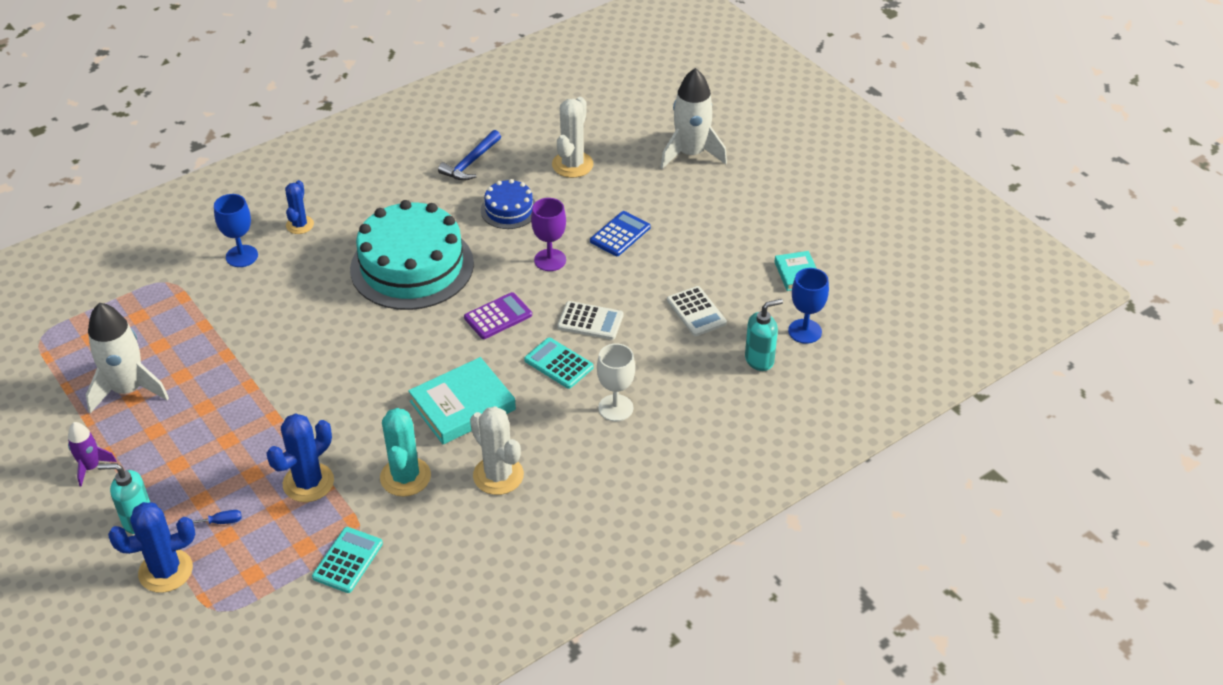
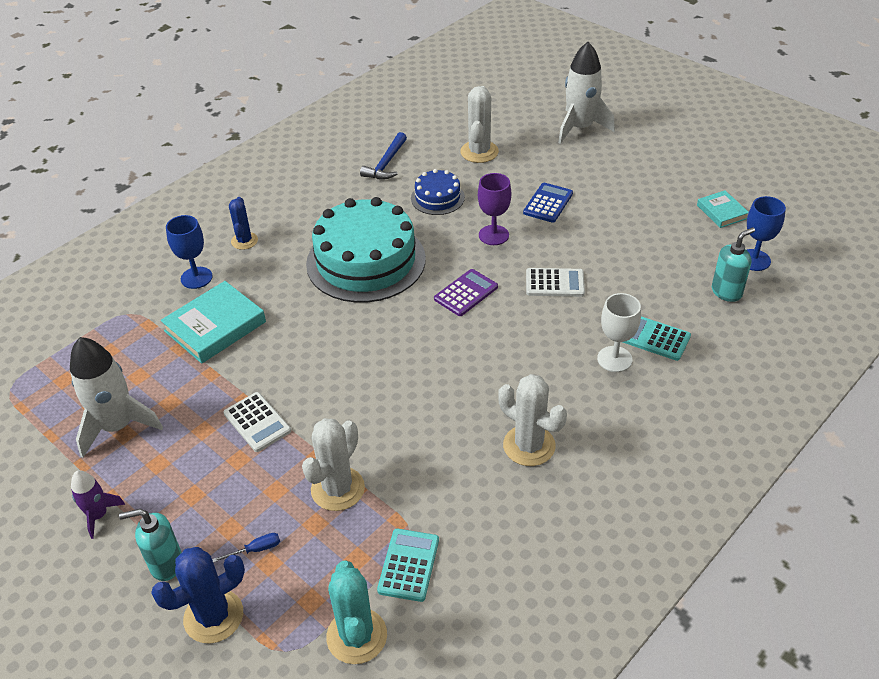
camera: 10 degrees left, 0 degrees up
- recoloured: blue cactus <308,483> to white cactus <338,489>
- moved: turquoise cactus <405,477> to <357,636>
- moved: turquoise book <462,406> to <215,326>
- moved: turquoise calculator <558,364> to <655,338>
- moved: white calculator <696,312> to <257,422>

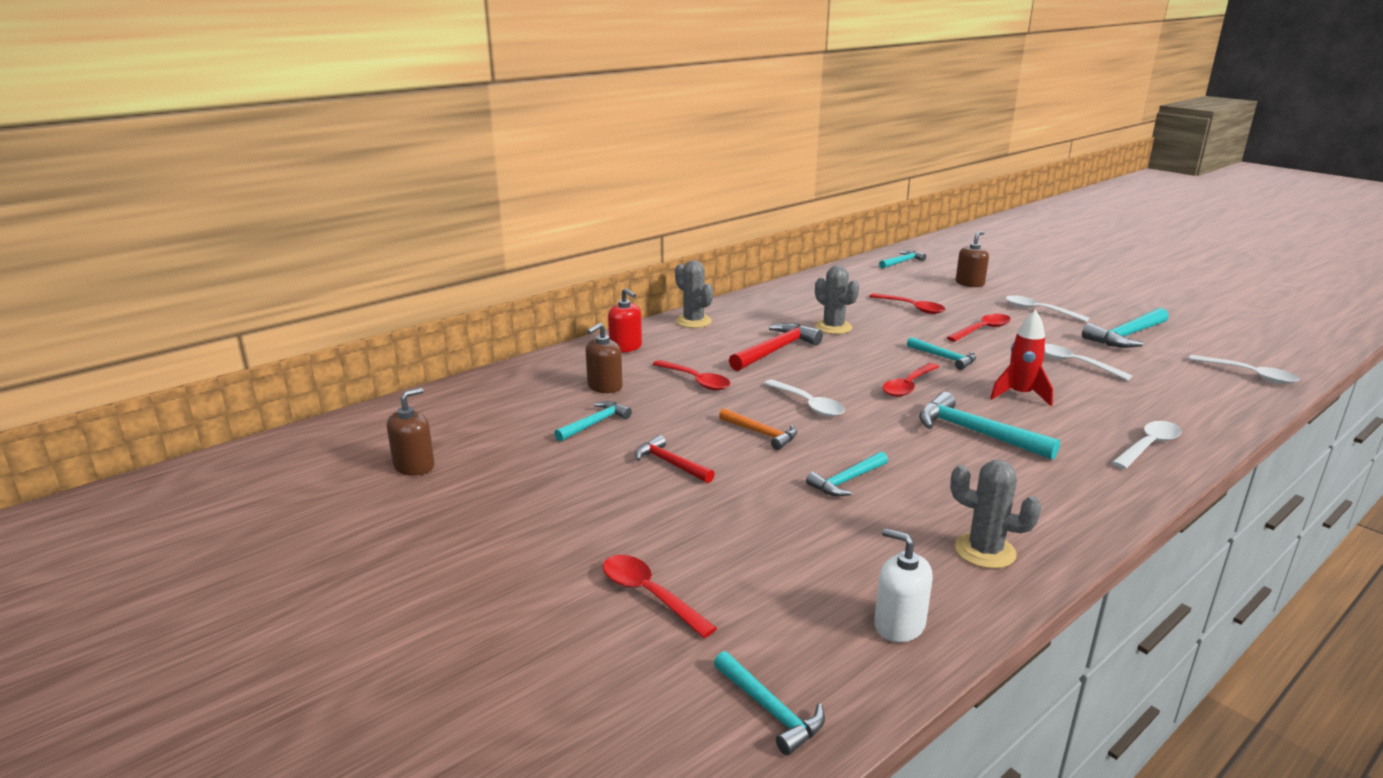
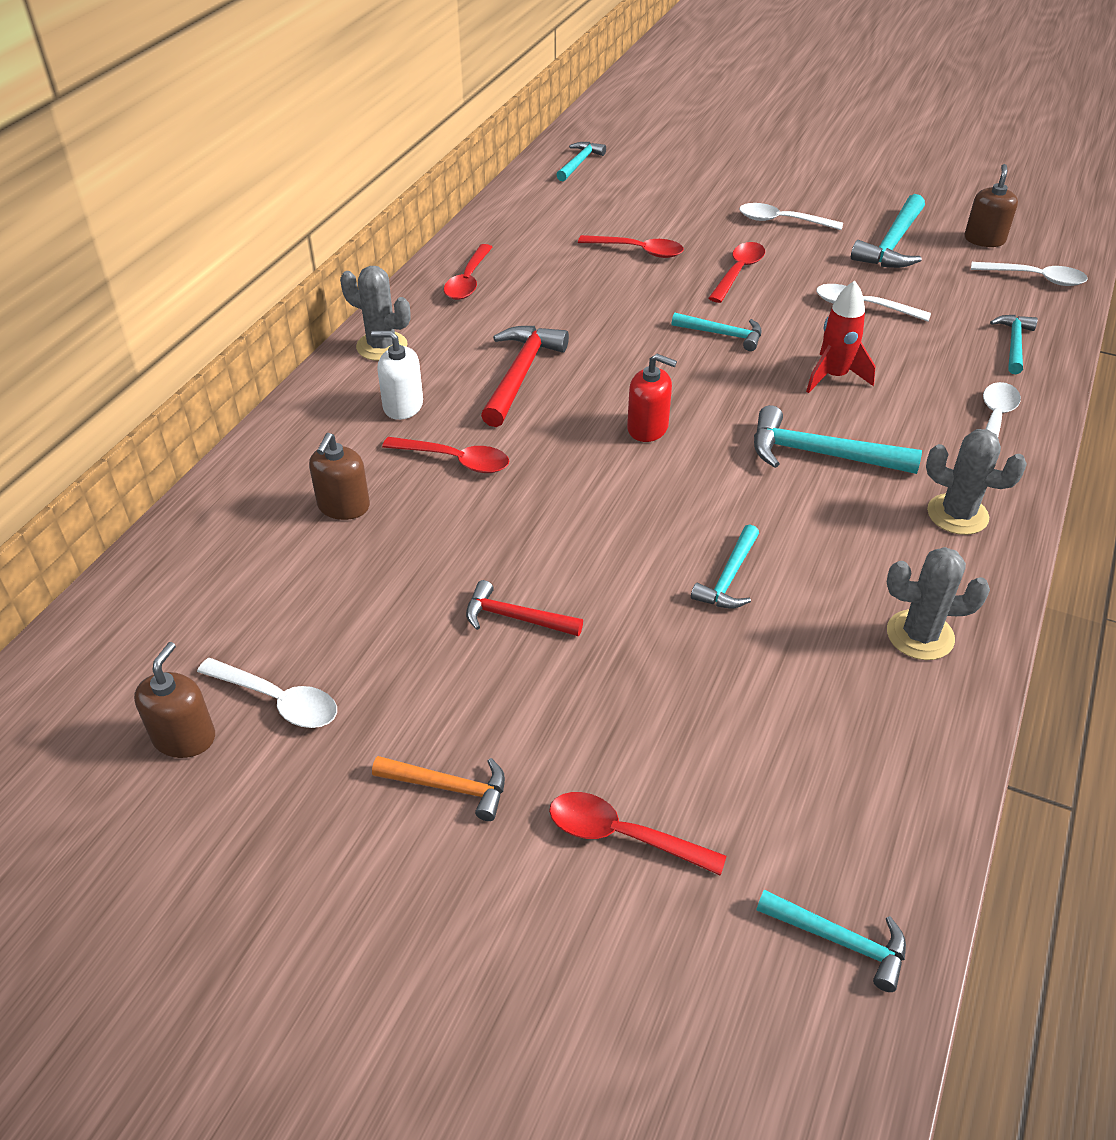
camera: 25 degrees left, 20 degrees up
- moved: turquoise hammer <594,423> to <1013,344>
- moved: red soap dispenser <625,347> to <648,428>
- moved: orange hammer <761,433> to <448,787>
- moved: white spoon <808,404> to <278,700>
- moved: grey cactus <833,327> to <957,514>
- moved: white soap dispenser <899,625> to <403,406>
- moved: red spoon <908,386> to <468,280>
- moved: brown soap dispenser <969,283> to <984,239>

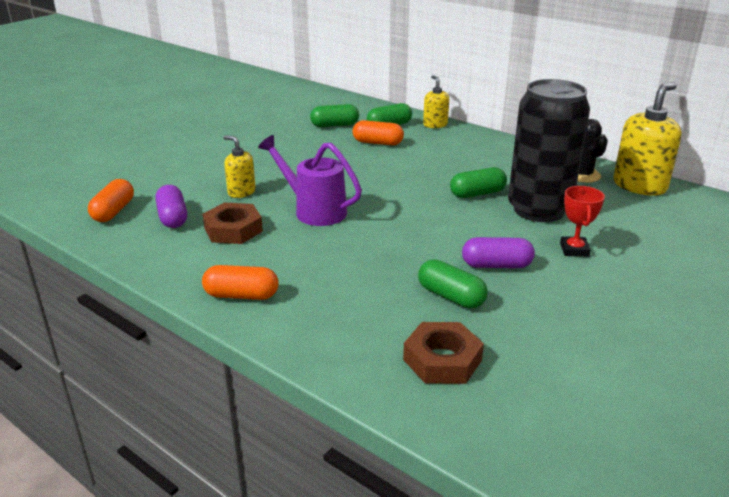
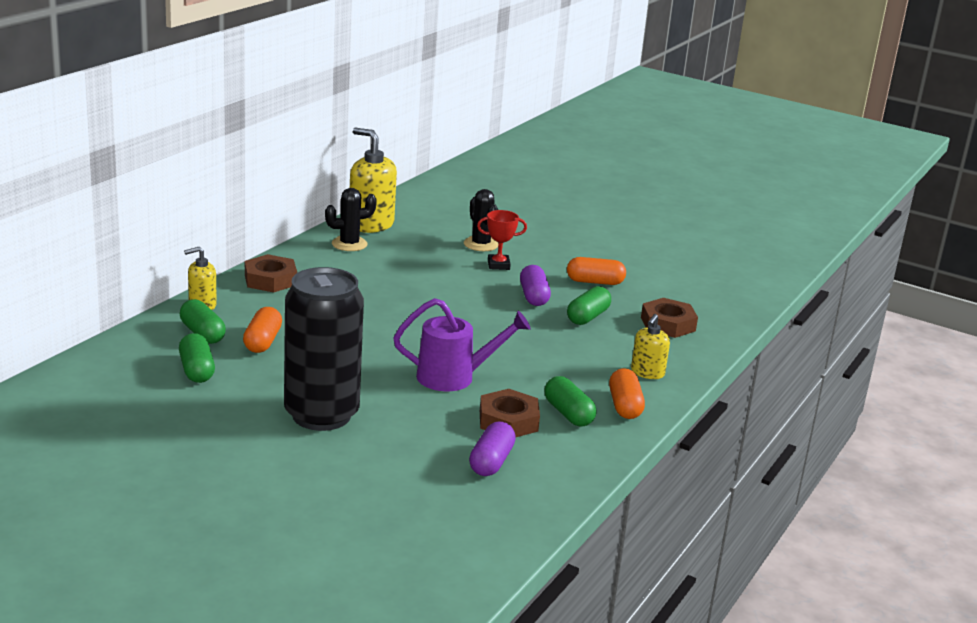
camera: 100 degrees left, 5 degrees down
- moved: orange capsule <114,211> to <595,282>
- turned: purple capsule <173,217> = <491,462> 45 degrees counterclockwise
- moved: yellow soap dispenser <241,192> to <647,373>
- turned: purple watering can <314,210> = <454,377> 120 degrees counterclockwise
- moved: green capsule <477,194> to <568,414>
- moved: black can <538,210> to <321,415>
- added: brown nut <270,280>
- added: black cactus <480,244>

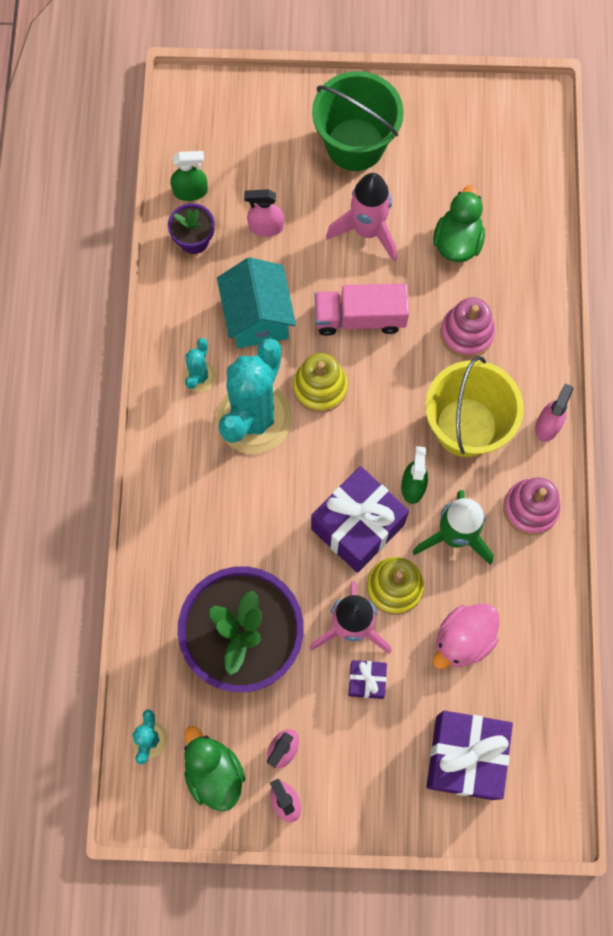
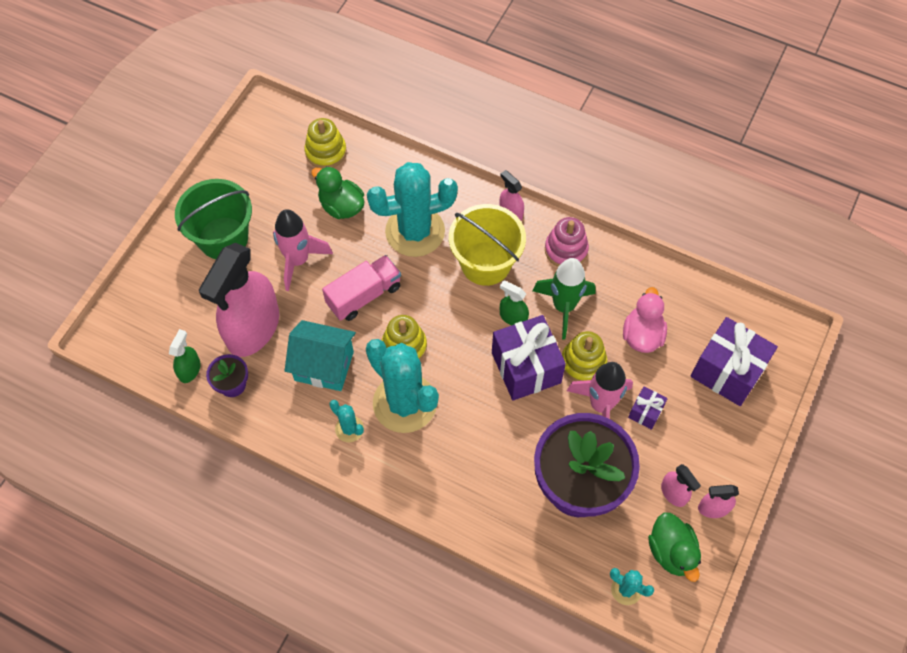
camera: 65 degrees left, 10 degrees down
- turned: green duck <214,773> = <671,551> 105 degrees counterclockwise
- resized: pink spray bottle <266,227> = <253,328> x2.35
- turned: pink truck <360,318> = <364,295> 150 degrees counterclockwise
- turned: pink duck <463,640> = <642,335> 150 degrees counterclockwise
- replaced: pink stacking toy <466,333> to turquoise cactus <415,231>
- added: yellow stacking toy <326,152>

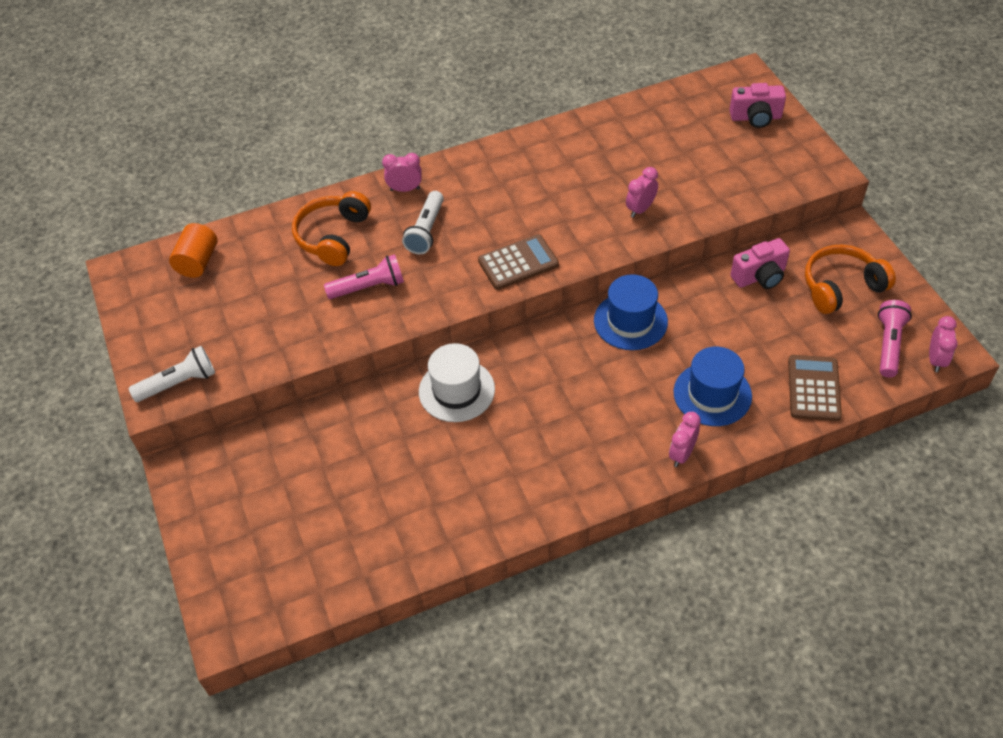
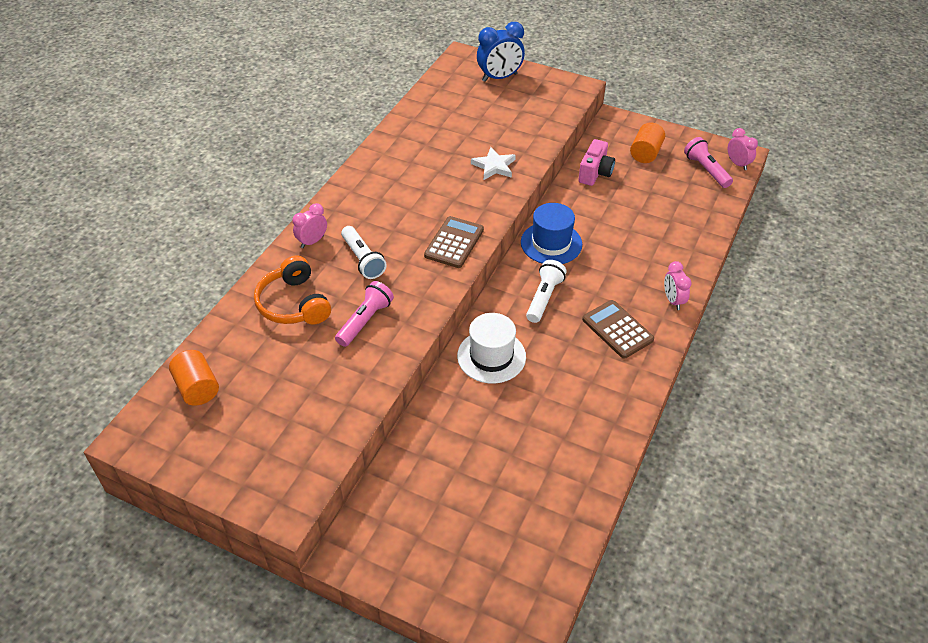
camera: 45 degrees left, 5 degrees down
- moved: white flashlight <178,383> to <544,298>
- replaced: pink clock <640,209> to white star <494,166>
- removed: blue hat <712,394>
- replaced: pink camera <755,117> to blue clock <499,77>
- moved: brown calculator <813,388> to <617,330>
- replaced: orange headphones <841,287> to orange cylinder <645,153>

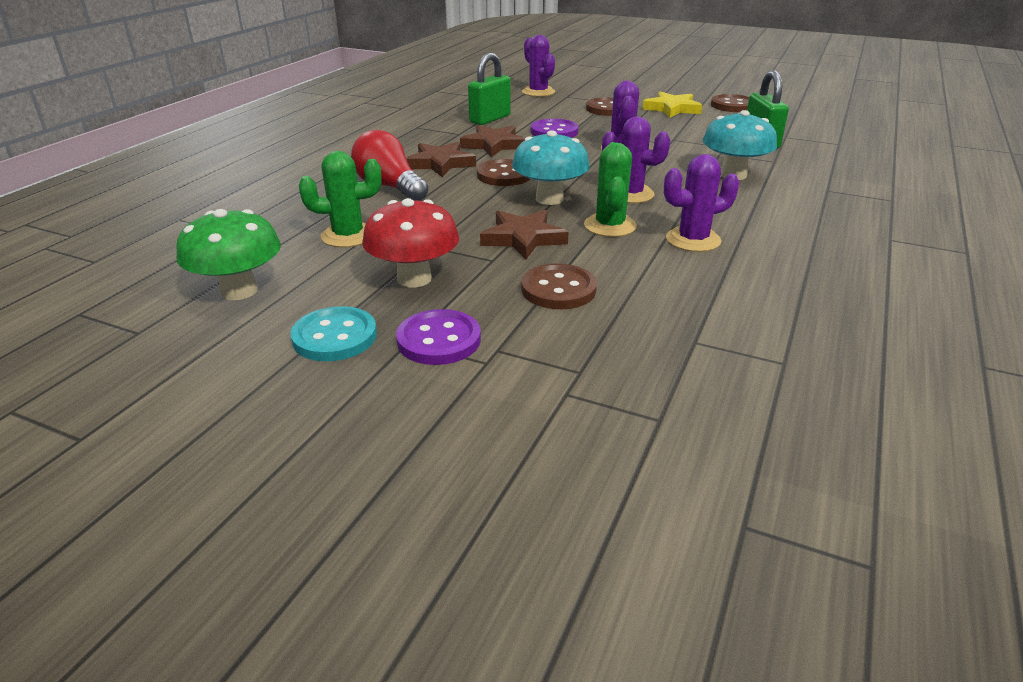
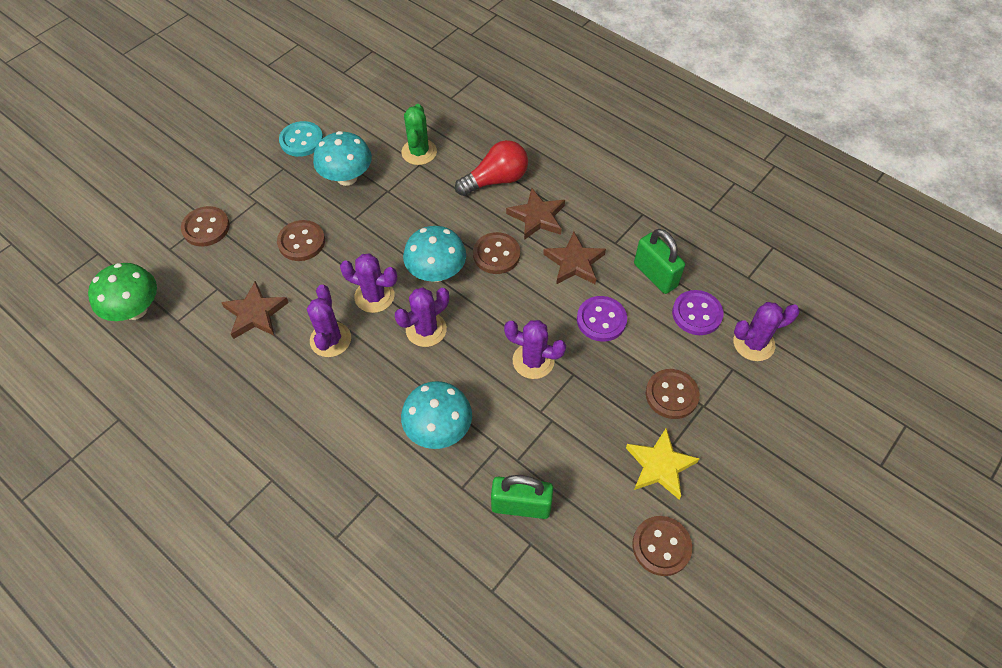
camera: 105 degrees right, 25 degrees up
- moved: green mushroom <239,291> to <135,310>
- recoloured: red mushroom <414,279> to turquoise mushroom <347,177>
- moved: purple button <439,340> to <697,314>
- moved: brown star <523,238> to <255,314>
- recoloured: green cactus <610,226> to purple cactus <374,296>
- added: brown button <206,228>

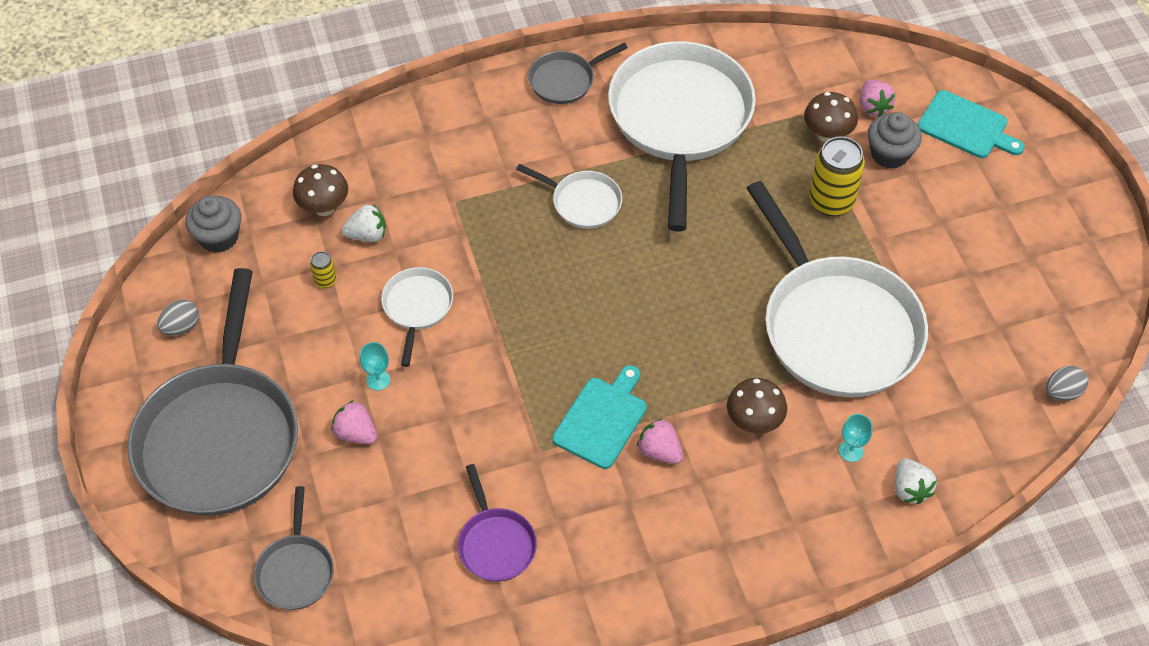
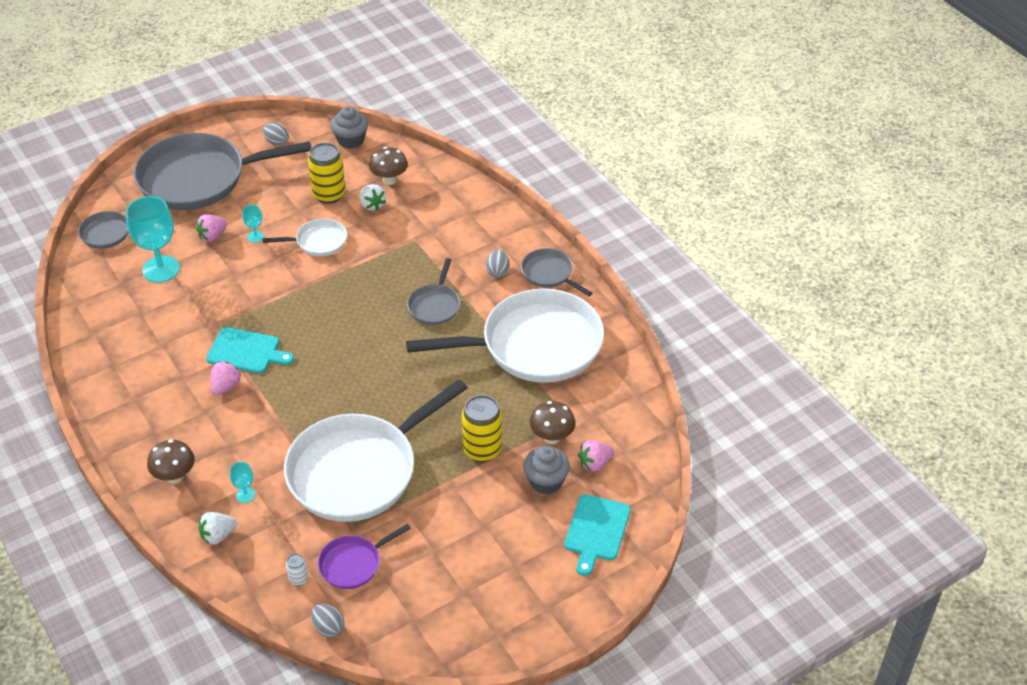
camera: 75 degrees right, 10 degrees down
- resized: yellow can <325,280> = <329,195> x2.15
- turned: pink strawberry <356,433> = <212,236> 150 degrees counterclockwise
- moved: purple pan <495,543> to <353,564>
- recoloured: white pan <582,202> to grey pan <435,305>
- moved: brown mushroom <754,422> to <175,476>
- added: turquoise goblet <161,269>
- added: white can <298,579>
- added: grey egg <497,272>

